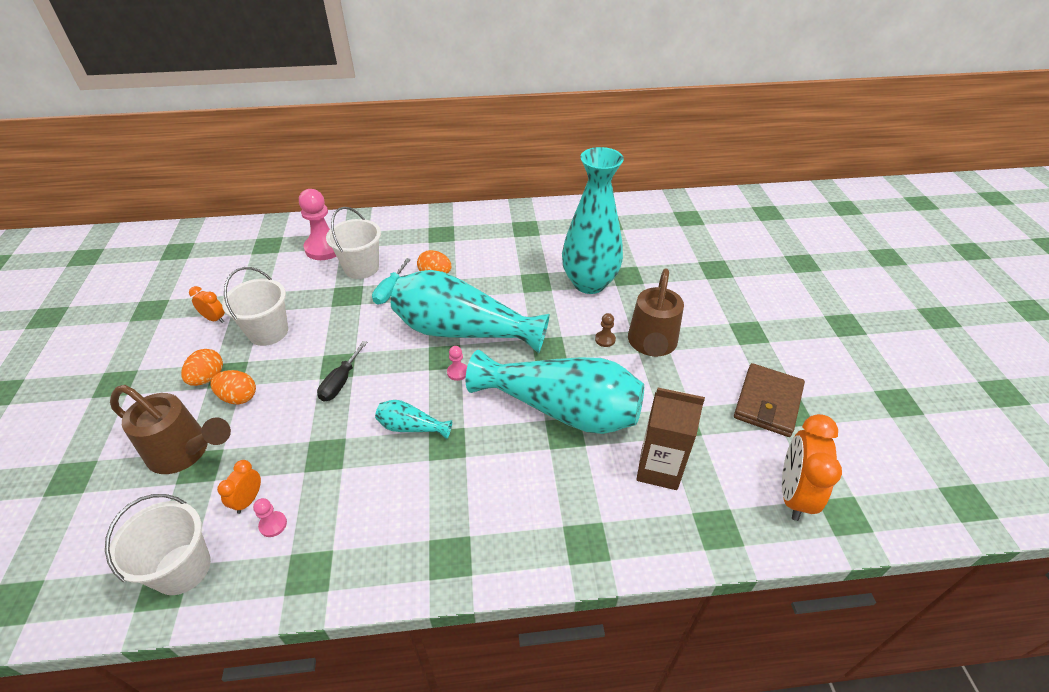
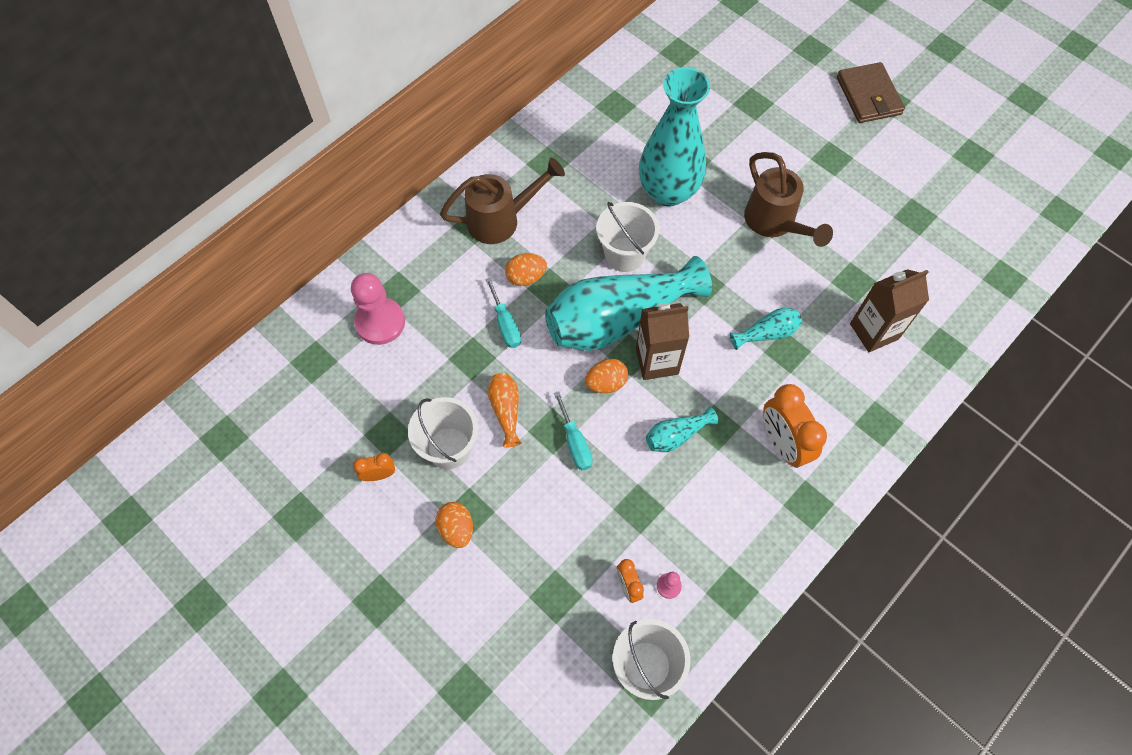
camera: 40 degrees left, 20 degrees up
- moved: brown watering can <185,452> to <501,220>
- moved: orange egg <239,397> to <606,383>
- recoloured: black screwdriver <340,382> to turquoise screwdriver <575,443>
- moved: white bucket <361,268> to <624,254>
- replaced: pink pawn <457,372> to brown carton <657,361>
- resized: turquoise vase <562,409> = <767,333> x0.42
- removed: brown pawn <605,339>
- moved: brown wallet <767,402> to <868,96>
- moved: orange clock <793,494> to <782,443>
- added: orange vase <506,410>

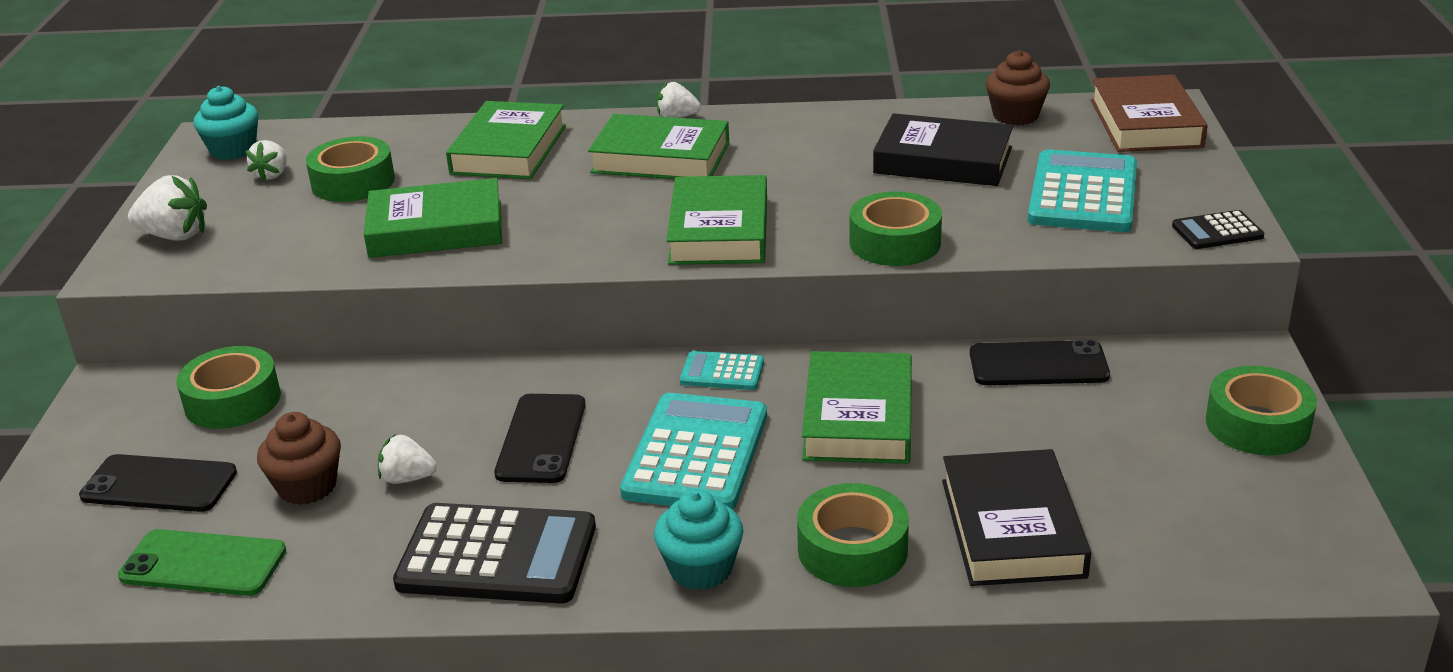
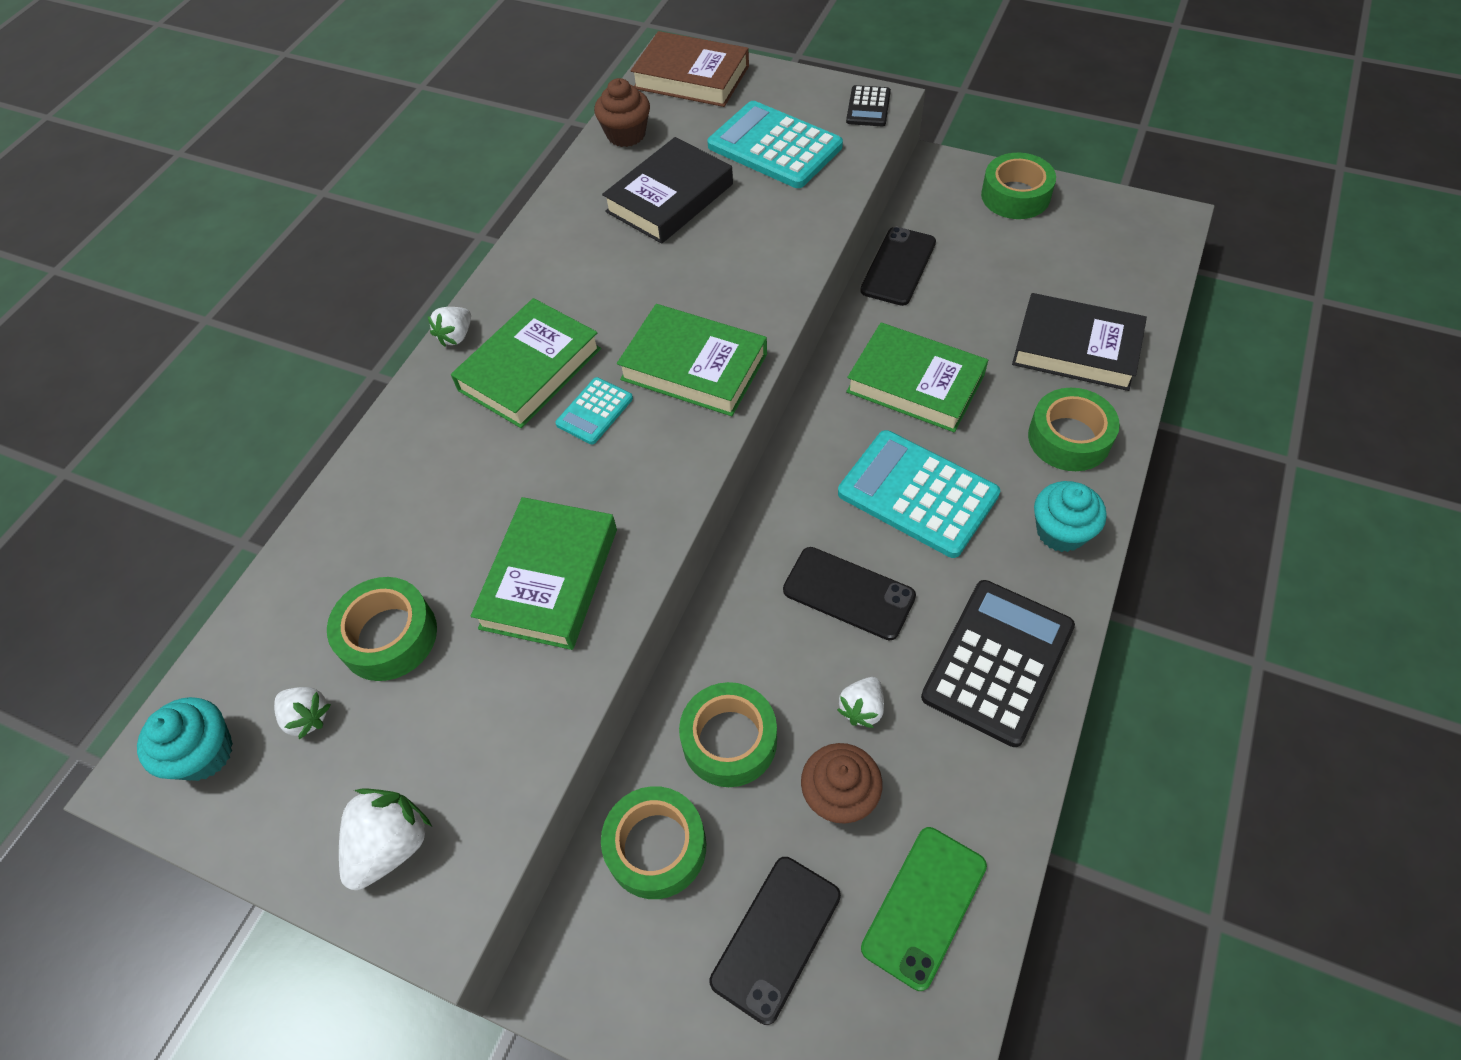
camera: 65 degrees left, 25 degrees up
- removed: green book <508,150>
- moved: turquoise calculator <722,372> to <594,411>
- moved: green tape <895,242> to <729,740>

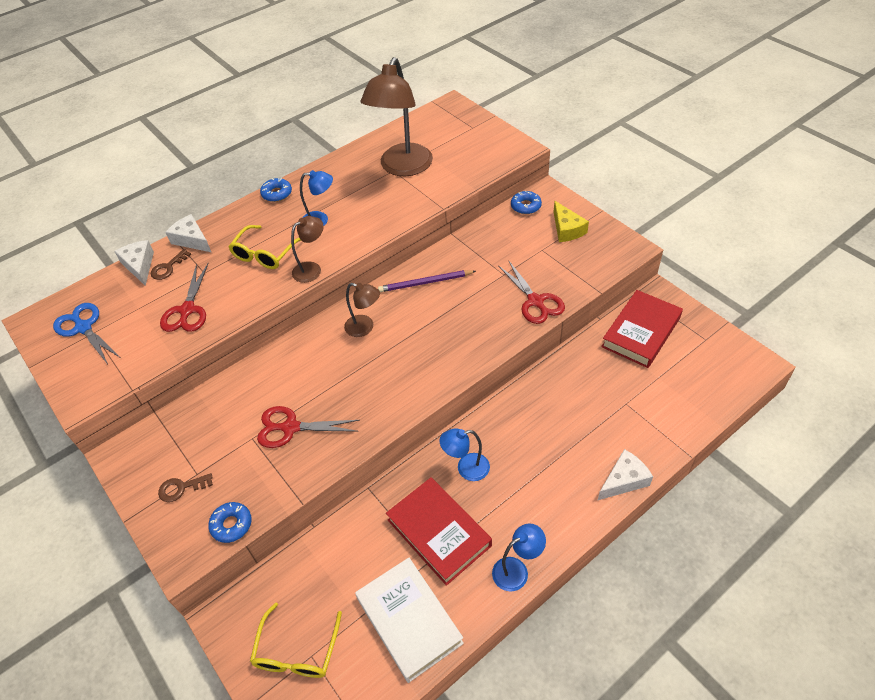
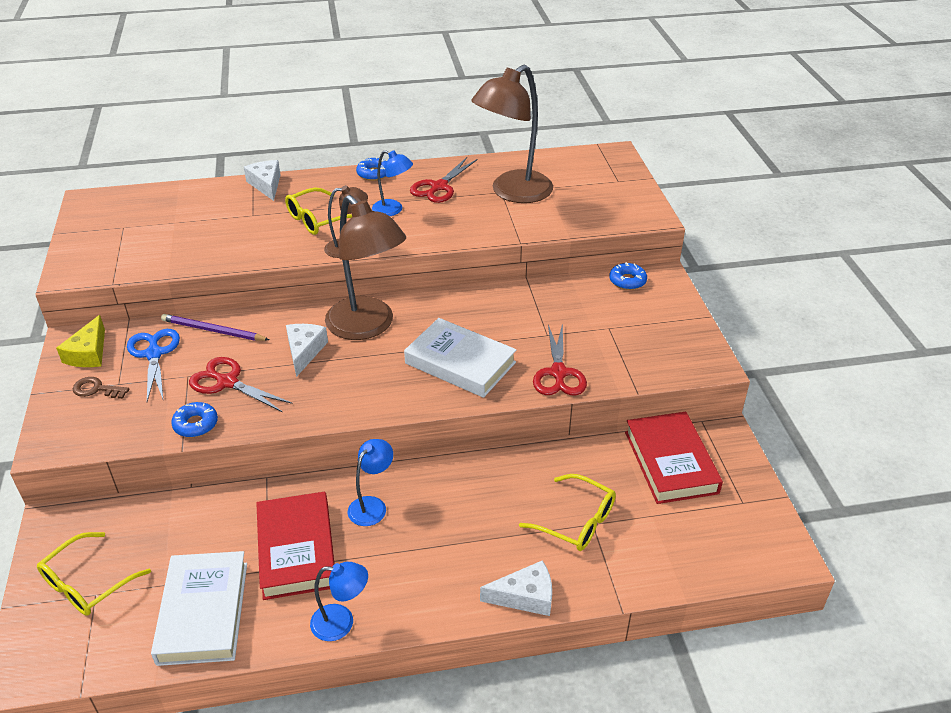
camera: 25 degrees right, 10 degrees down
- moved: blue scissors <84,328> to <154,354>
- moved: white cheese <139,265> to <304,351>
- removed: brown key <168,267>
- moved: red scissors <187,310> to <439,187>
- moved: blue donut <231,525> to <195,424>
- resized: brown lamp <365,328> = <367,327> x2.05
- moved: purple pencil <425,283> to <213,330>
- turned: blue lamp <466,468> = <372,505> 105 degrees clockwise
- moved: yellow cheese <566,229> to <88,353>
- turned: red book <641,332> = <670,462> 75 degrees counterclockwise
- added: white book <460,363>
- added: yellow glasses <576,521>

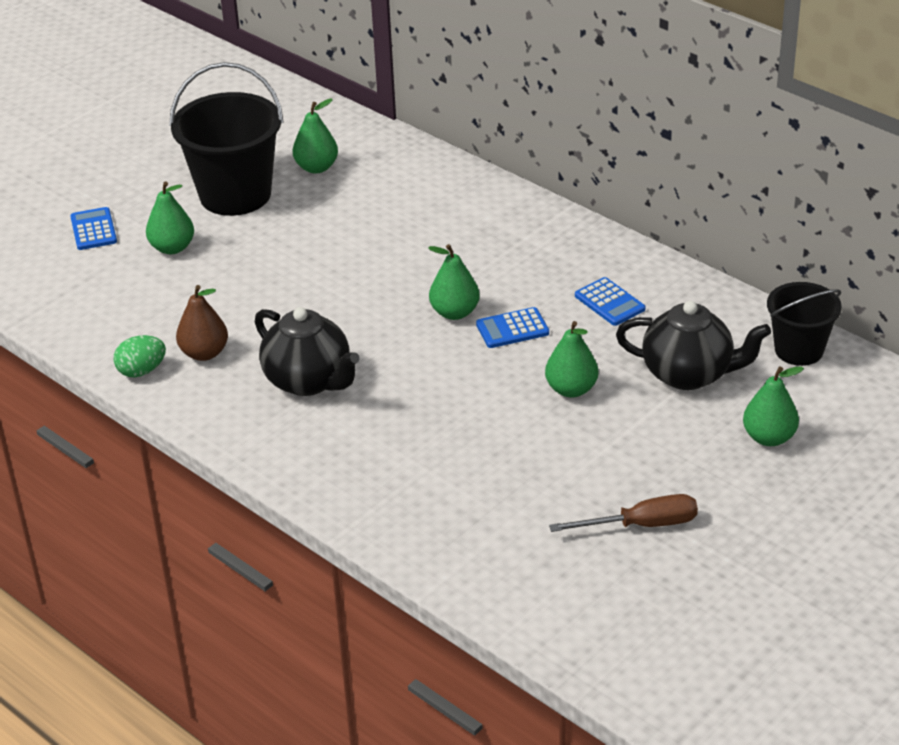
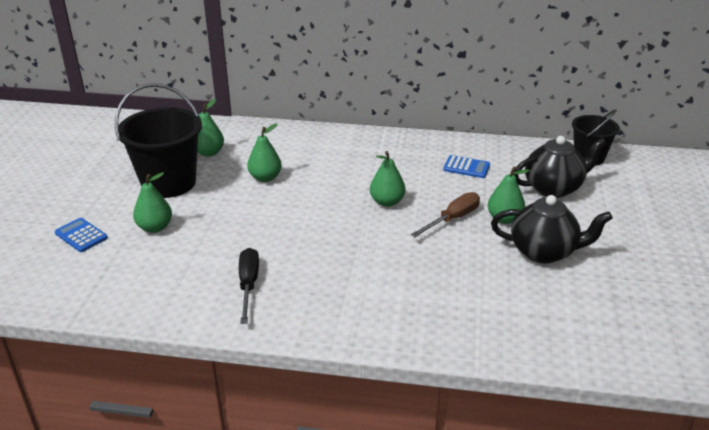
camera: 35 degrees left, 5 degrees down
- removed: green egg <142,371>
- replaced: brown pear <204,353> to black screwdriver <248,285>
- moved: black teapot <309,381> to <544,252>
- removed: blue calculator <512,329>
- moved: brown screwdriver <641,525> to <453,219>
- moved: green pear <769,437> to <265,178>

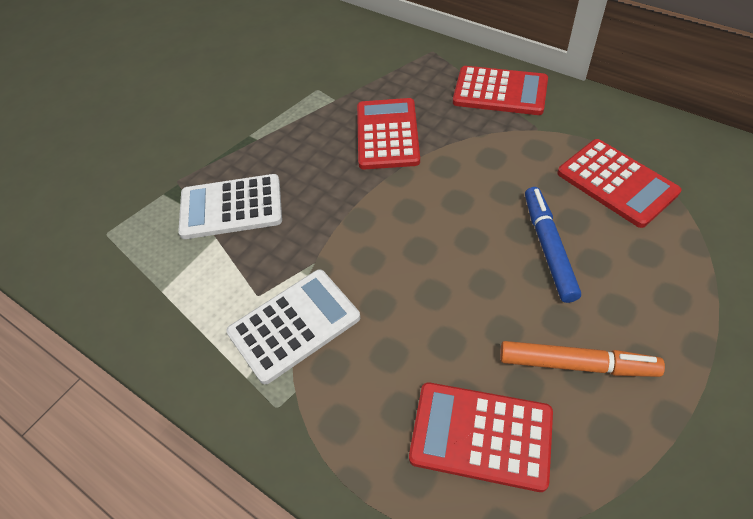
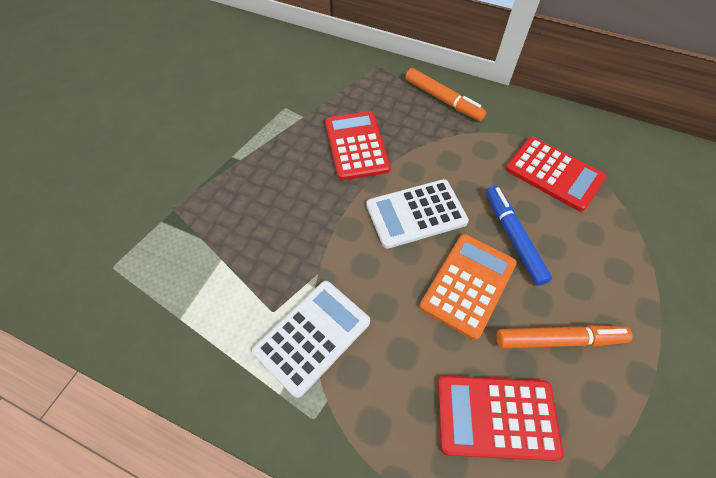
camera: 15 degrees left, 5 degrees up
- moved: white calculator <231,207> to <416,214>
- replaced: red calculator <500,92> to orange marker <443,99>
- added: orange calculator <468,285>

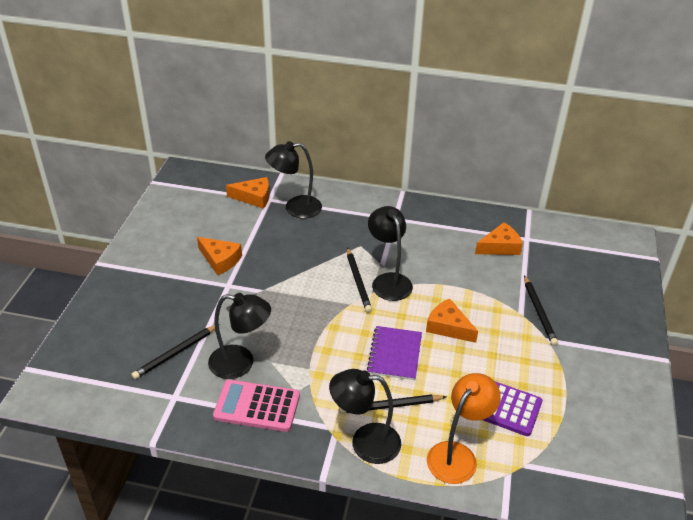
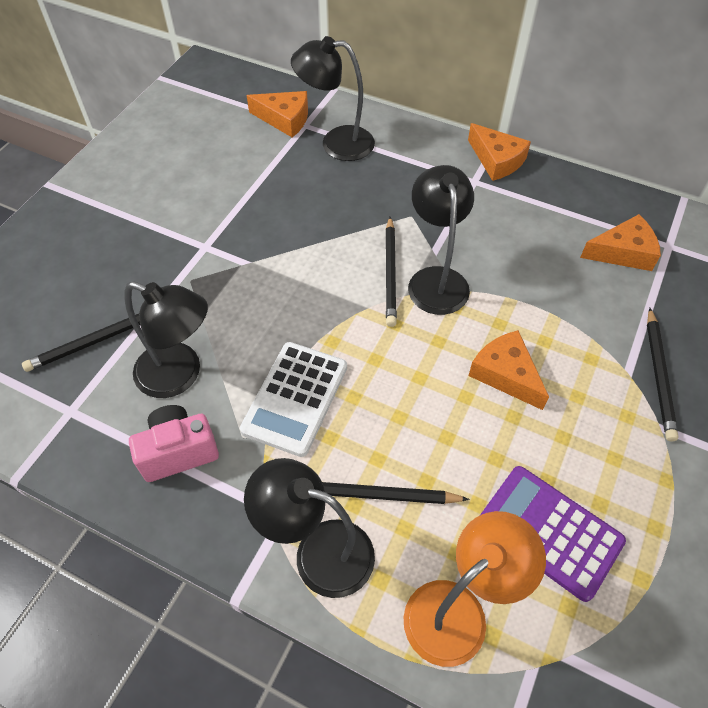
camera: 15 degrees right, 15 degrees up
- moved: orange cheese <220,260> to <496,160>
- replaced: pink calculator <257,406> to pink camera <178,452>
- removed: purple notebook <394,354>
- added: white calculator <295,398>

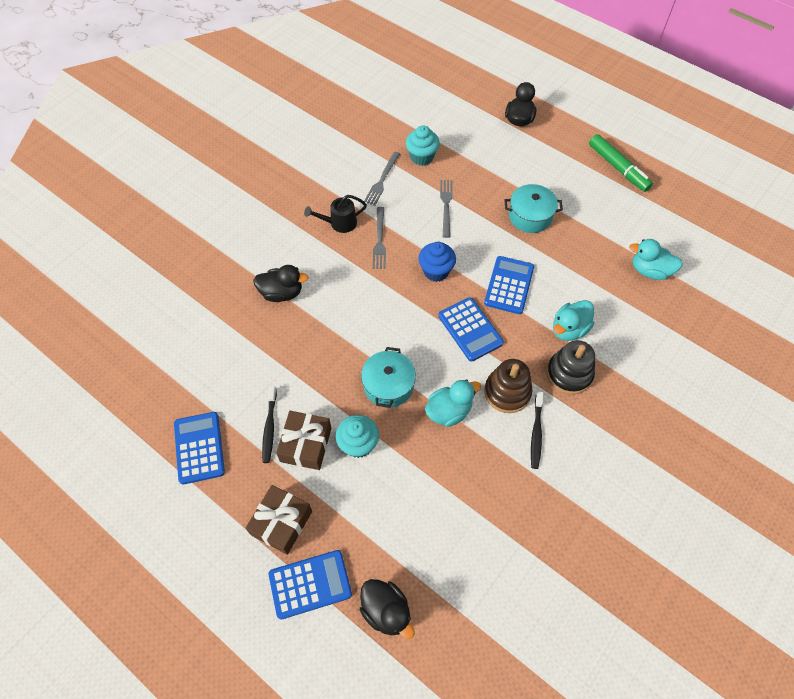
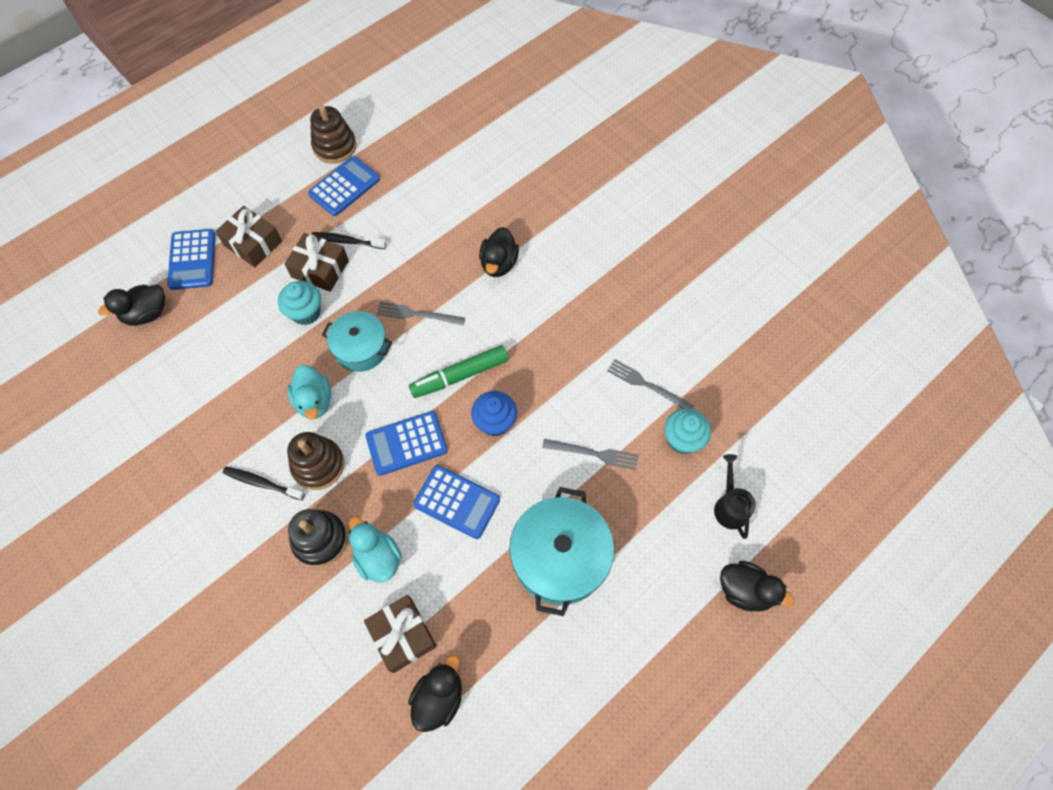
camera: 100 degrees right, 5 degrees up
- turned: blue calculator <199,448> = <344,187> 45 degrees counterclockwise
- moved: black watering can <339,223> to <730,506>
- moved: grey fork <379,240> to <417,314>
- resized: turquoise pot <530,216> = <559,557> x1.57
- moved: green marker <618,168> to <459,375>
- recoloured: turquoise duck <650,271> to black duck <439,697>
- added: brown stacking toy <335,147>
- added: brown gift <402,635>

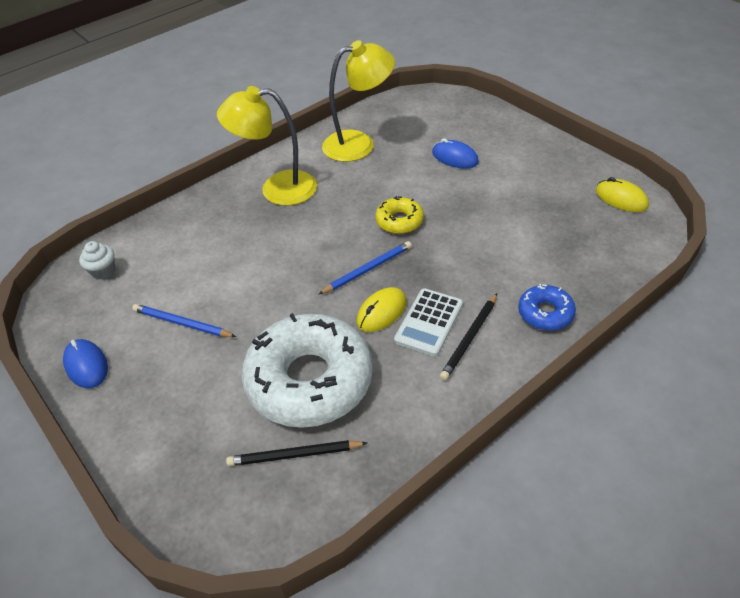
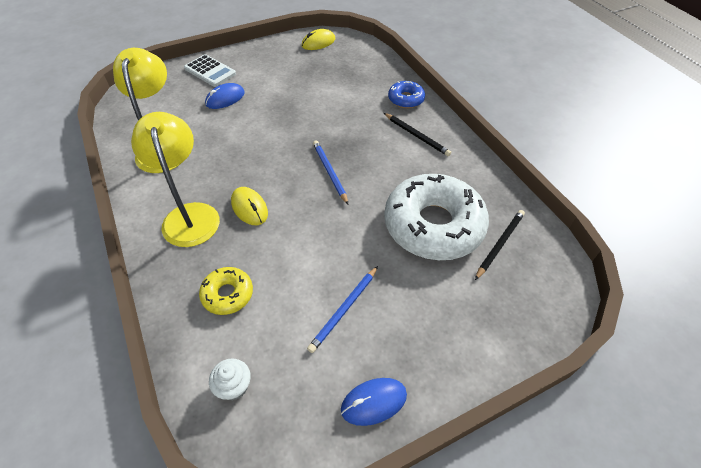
camera: 80 degrees left, 5 degrees up
- turned: yellow lamp <277,189> = <189,215> 150 degrees clockwise
- turned: black pencil <294,455> = <499,244> 150 degrees counterclockwise
- moved: yellow mouse <381,312> to <249,208>
- moved: yellow donut <399,221> to <227,294>
- moved: white calculator <429,322> to <210,71>

